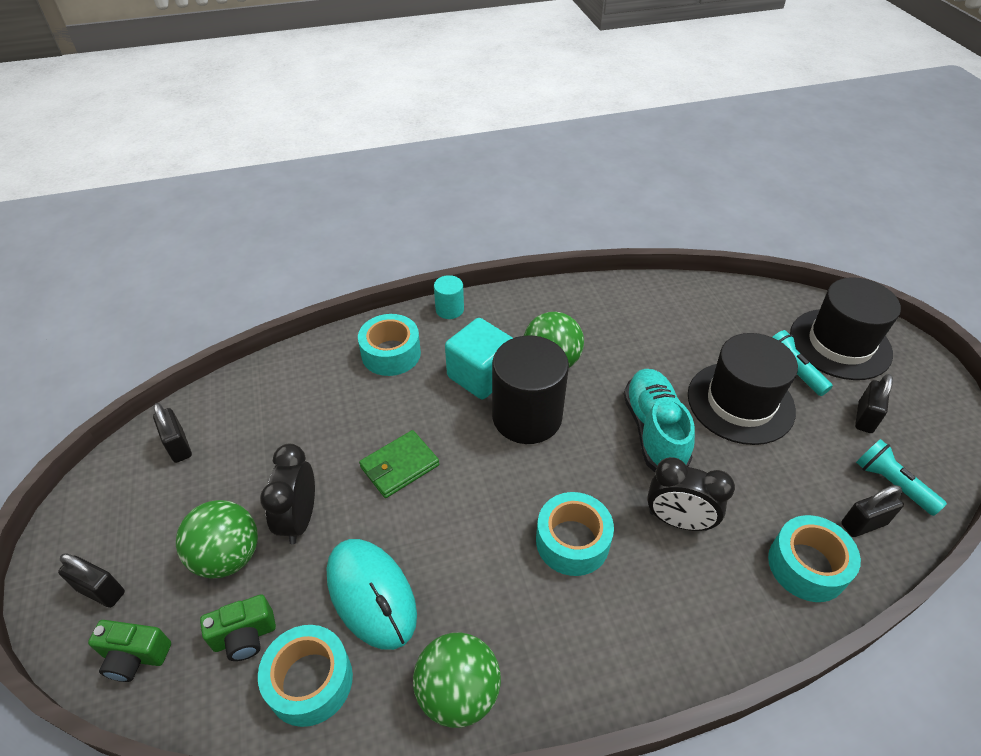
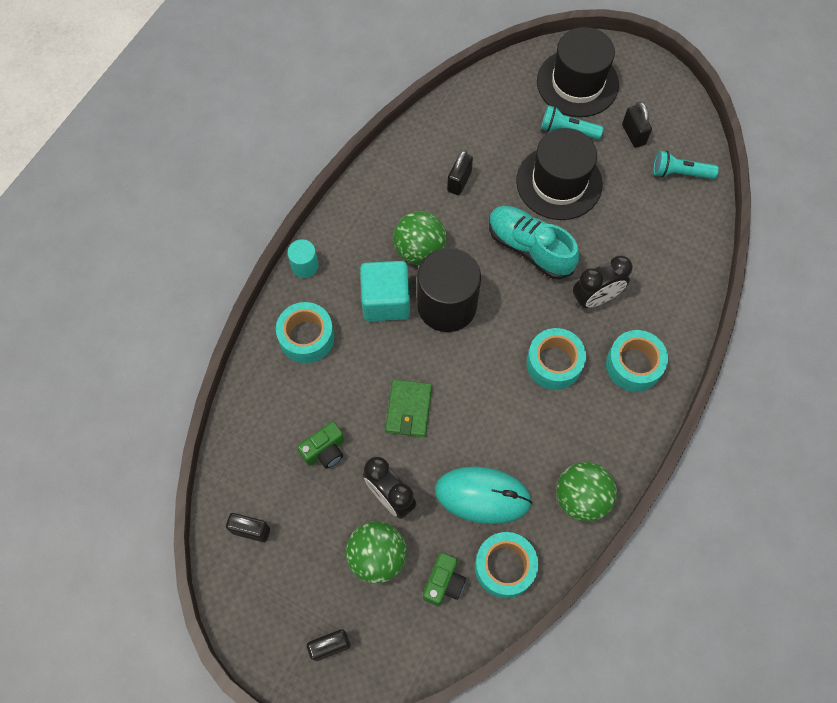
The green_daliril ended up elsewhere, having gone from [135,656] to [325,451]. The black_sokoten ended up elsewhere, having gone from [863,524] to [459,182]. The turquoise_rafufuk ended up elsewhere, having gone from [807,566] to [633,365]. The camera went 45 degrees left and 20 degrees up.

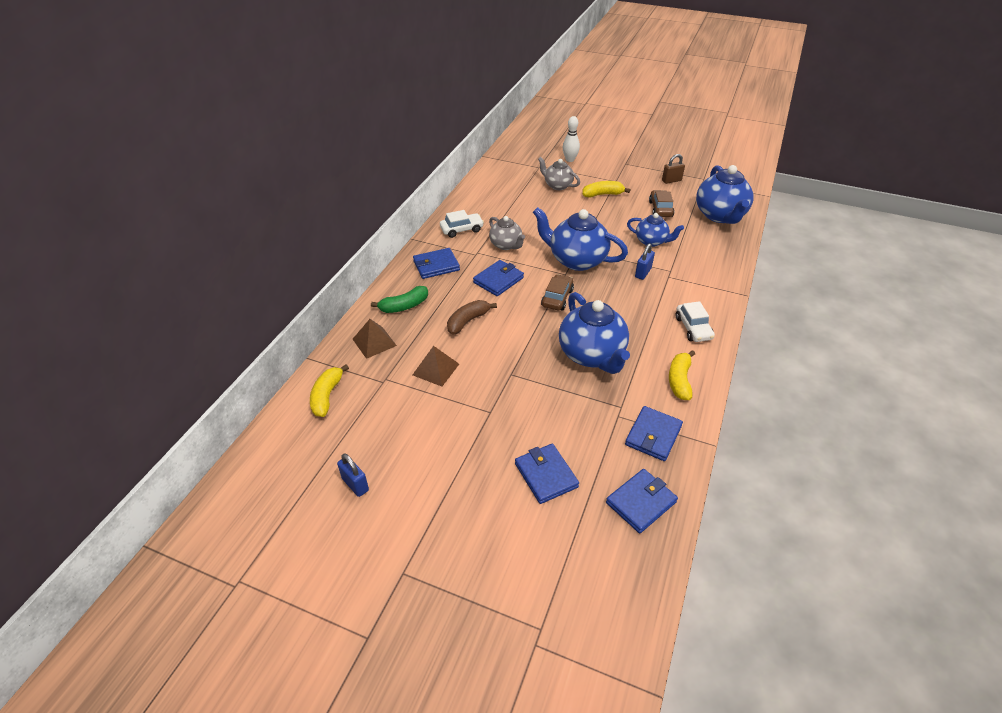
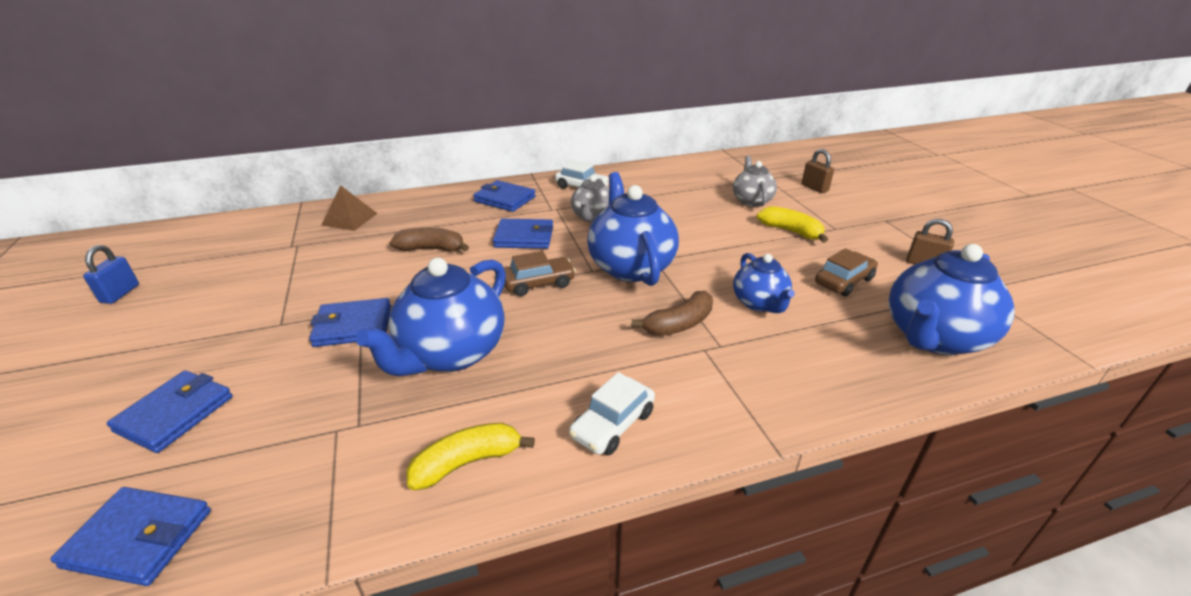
The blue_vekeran ended up elsewhere, having gone from [653,435] to [353,326]. Where the blue_sokoten stood at [643,273], the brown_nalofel came to stand at [679,324]. Where the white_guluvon stood at [570,159], the brown_sokoten came to stand at [814,188]. The second view lost the yellow_nalofel at [327,396]. The second view lost the green_nalofel at [404,306]. The second view lost the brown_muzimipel at [436,369]. The camera went 50 degrees right and 10 degrees down.

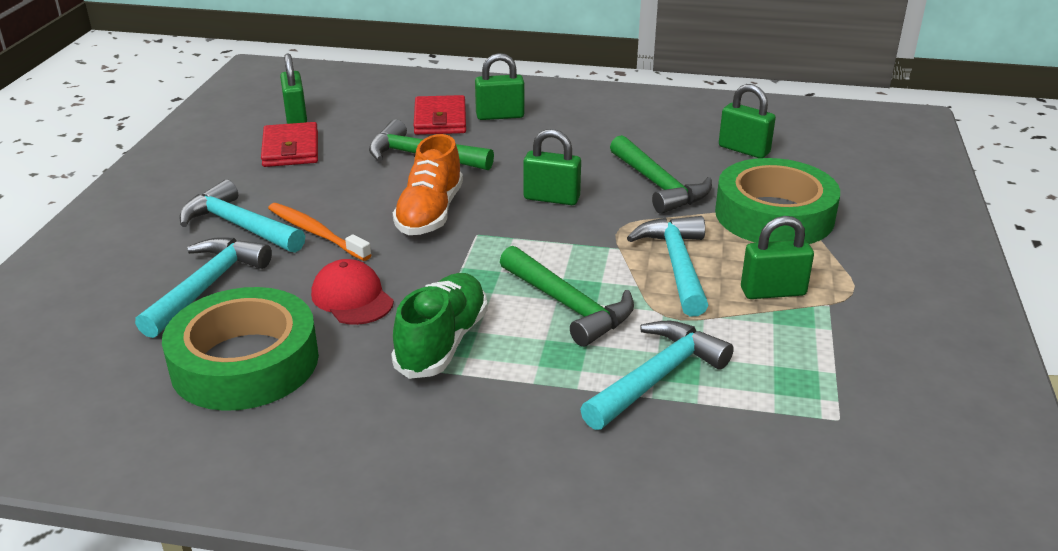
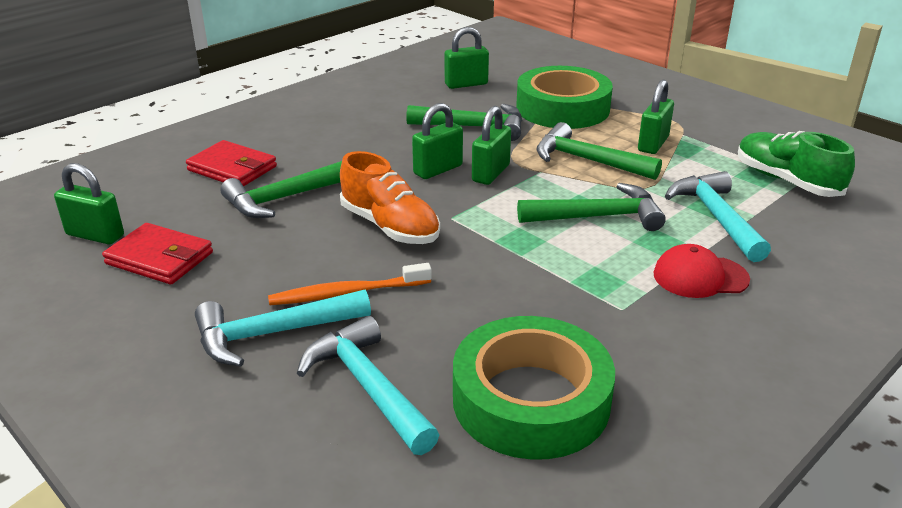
The green_sokoten ended up elsewhere, having gone from [500,116] to [490,173]. What was the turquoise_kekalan at [677,265] turned into the green_kekalan at [587,160]. The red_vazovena ended up elsewhere, having gone from [352,298] to [700,277]. The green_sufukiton ended up elsewhere, having gone from [442,342] to [786,181]. The camera went 55 degrees left and 0 degrees up.

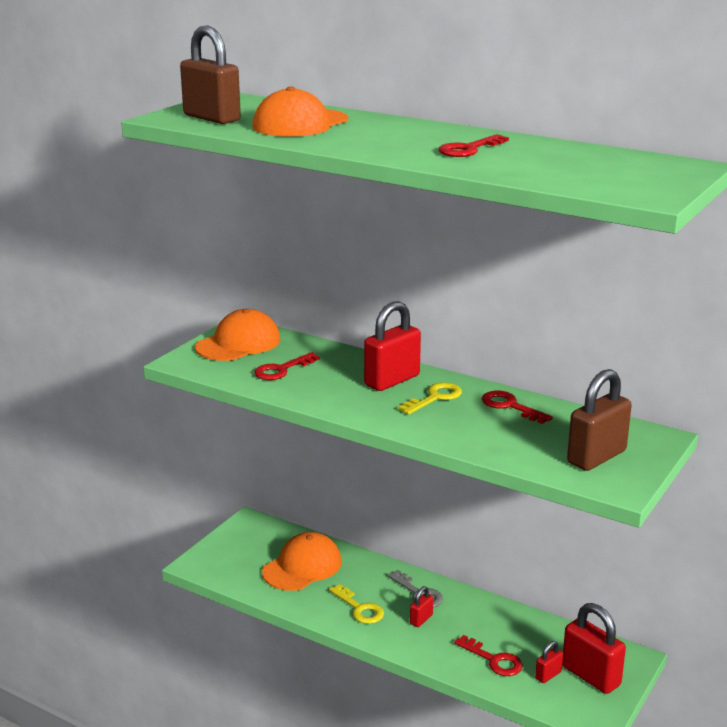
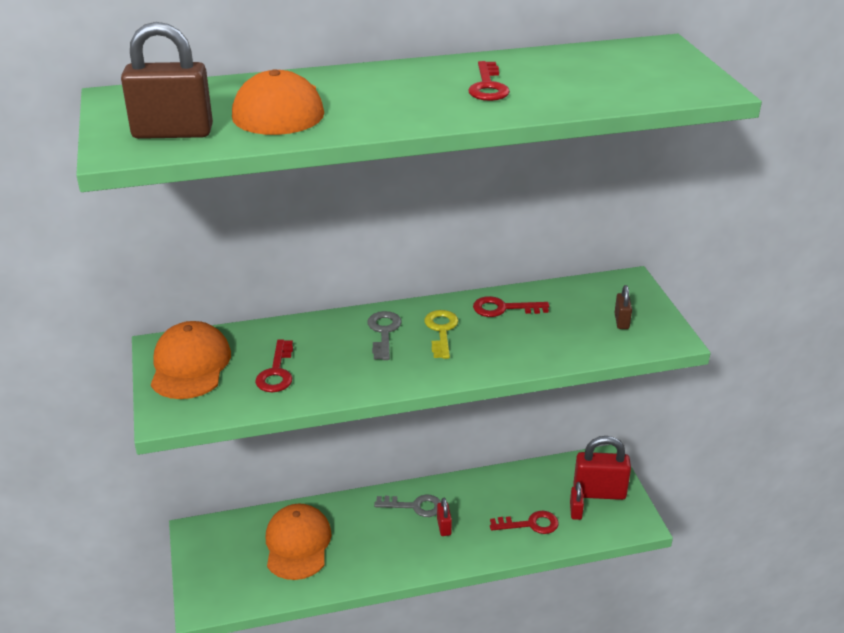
Where the red_sokoten stood at [392,380], the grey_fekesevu came to stand at [383,332]. The size of the brown_sokoten at [596,457] changed by a factor of 0.48. The second view lost the yellow_fekesevu at [360,608]. The camera went 45 degrees left and 10 degrees up.

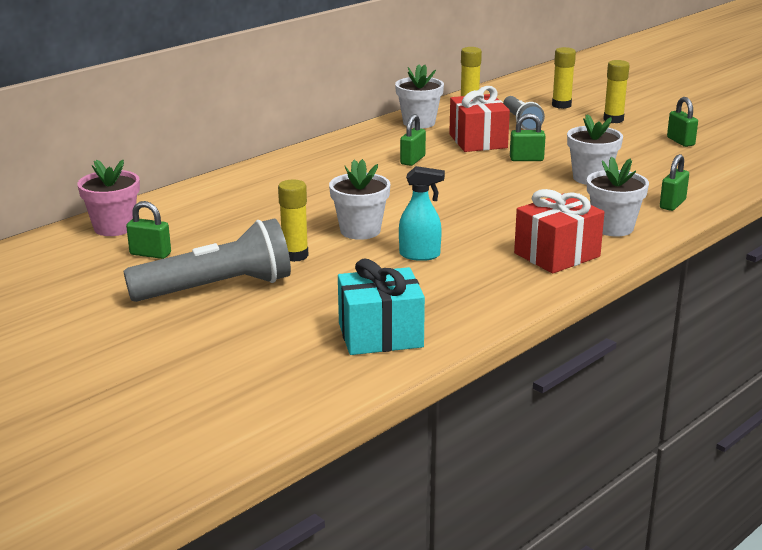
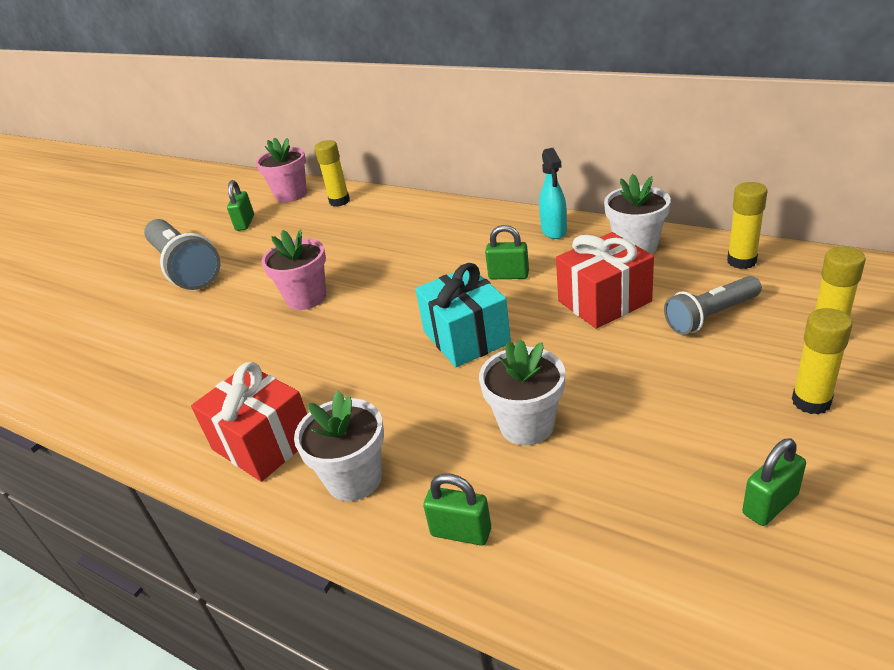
What was the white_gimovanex at [360,231] turned into the pink_gimovanex at [306,298]. The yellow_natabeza ended up elsewhere, having gone from [295,255] to [339,201]. The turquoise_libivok ended up elsewhere, having gone from [380,335] to [466,337]. The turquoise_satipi ended up elsewhere, having gone from [420,255] to [554,231]. The second view lost the green_sokoten at [526,159]. The camera went 80 degrees right and 10 degrees up.

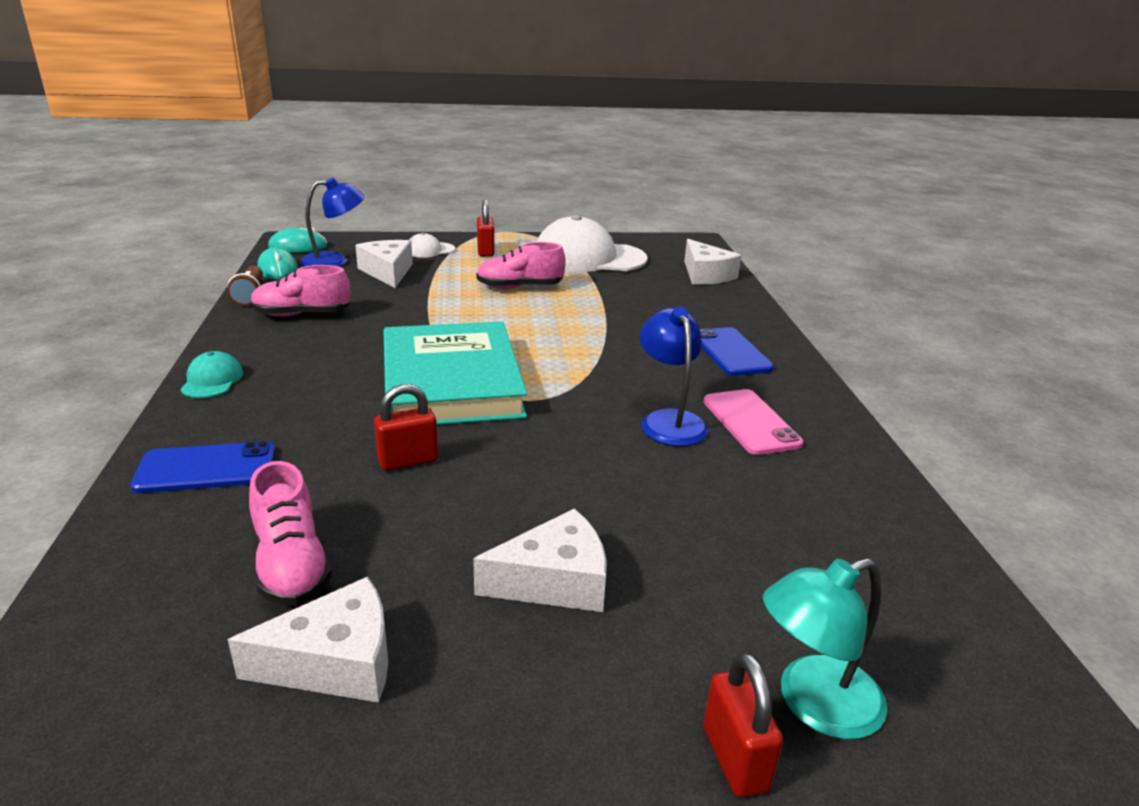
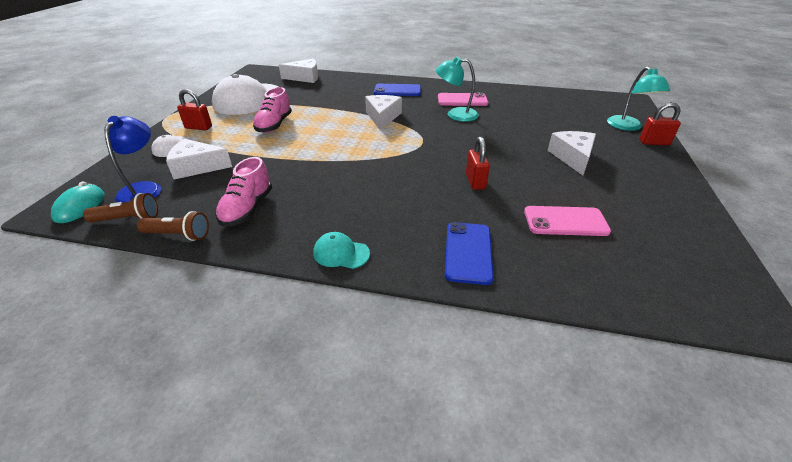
Where the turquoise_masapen stood at [277,269], the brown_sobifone came to stand at [128,219]. The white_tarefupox ended up elsewhere, having gone from [335,662] to [382,117]. What was the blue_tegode at [669,420] turned into the turquoise_tegode at [455,115]. Where the pink_sufukiton stood at [291,565], the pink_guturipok came to stand at [565,221]. The second view lost the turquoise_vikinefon at [451,382]. The camera went 70 degrees left and 10 degrees up.

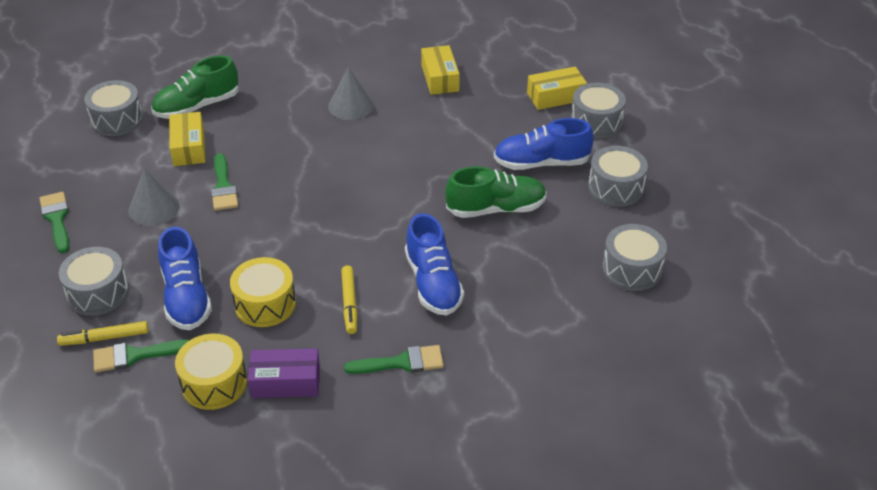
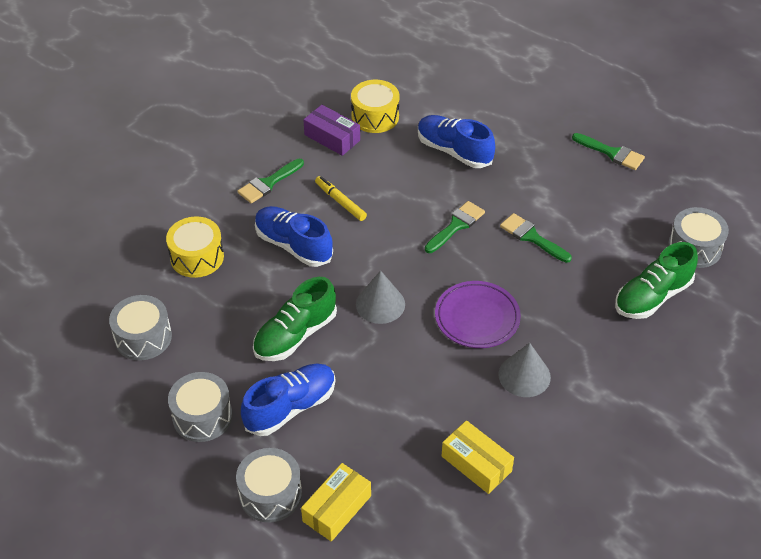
The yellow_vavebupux ended up elsewhere, having gone from [265,304] to [197,257]. The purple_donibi at [285,382] ended up facing another way, 75 degrees clockwise from before. The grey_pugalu ended up elsewhere, having gone from [154,208] to [380,304]. The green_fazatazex ended up elsewhere, having gone from [135,355] to [456,225]. The second view gained the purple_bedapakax at [477,318]. The green_sufukiton at [197,106] ended up facing another way, 150 degrees counterclockwise from before. The second view lost the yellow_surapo at [104,338]. The second view lost the grey_vavebupux at [98,293]. The second view lost the yellow_donibi at [189,147]. The camera went 145 degrees right and 5 degrees up.

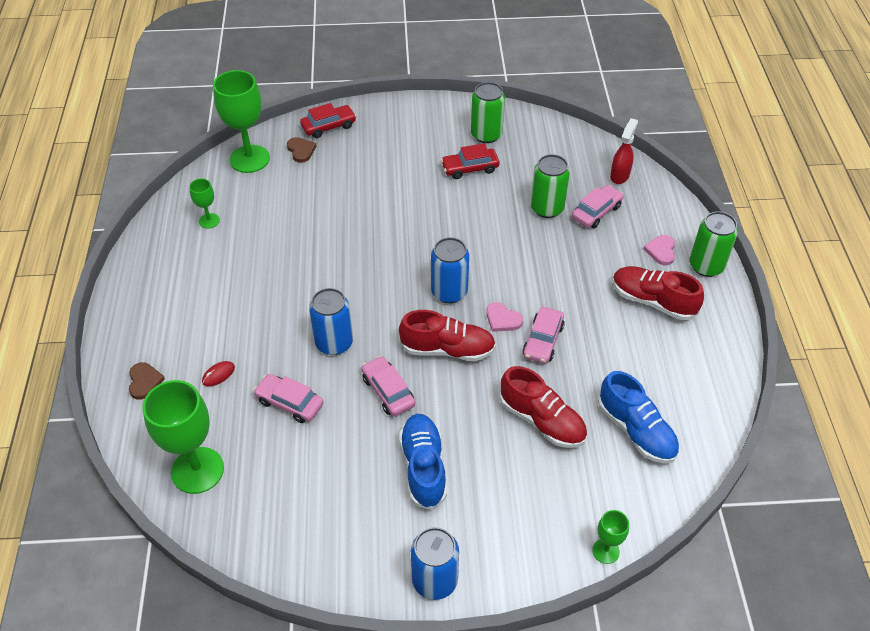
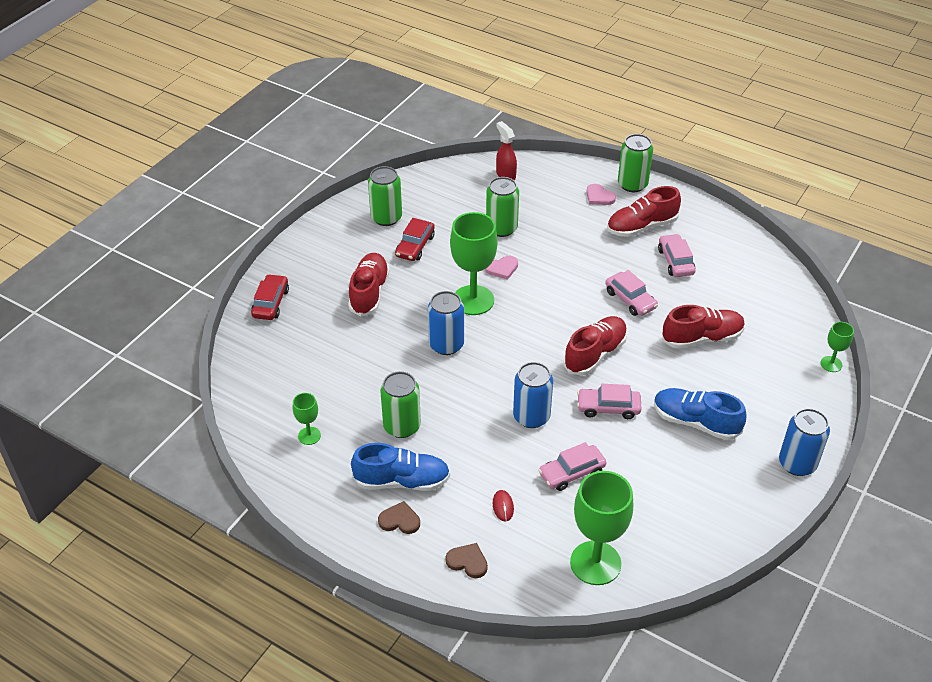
The second view gained the red_sufukiton at [369,293]. The blue_sufukiton ended up elsewhere, having gone from [636,430] to [402,481]. The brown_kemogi ended up elsewhere, having gone from [301,150] to [399,520]. The second view gained the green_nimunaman at [402,426]. The blue_nimunaman ended up elsewhere, having gone from [449,292] to [446,345]. The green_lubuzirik ended up elsewhere, having gone from [249,159] to [473,300]. The pink_kemogi ended up elsewhere, having gone from [502,319] to [502,268]. The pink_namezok ended up elsewhere, having gone from [596,212] to [675,261]. The camera went 55 degrees left and 5 degrees down.

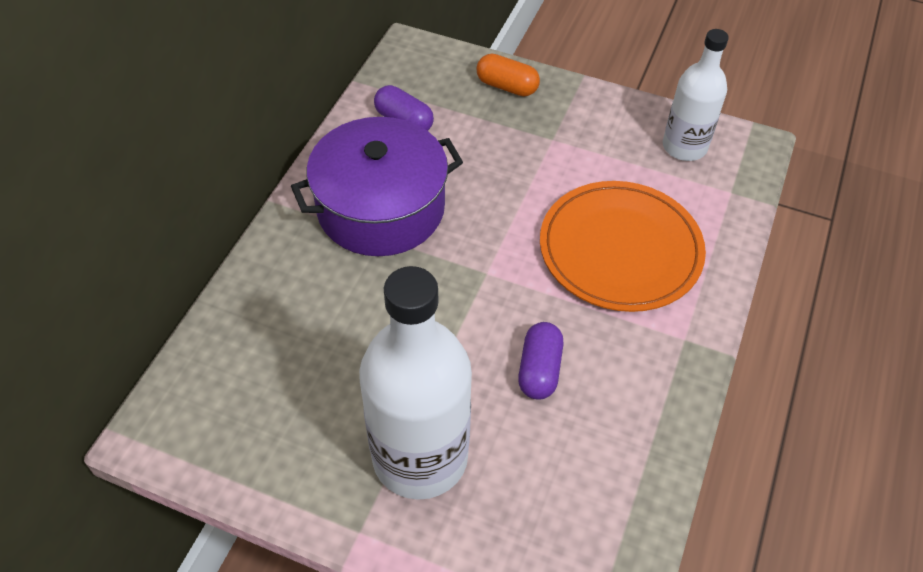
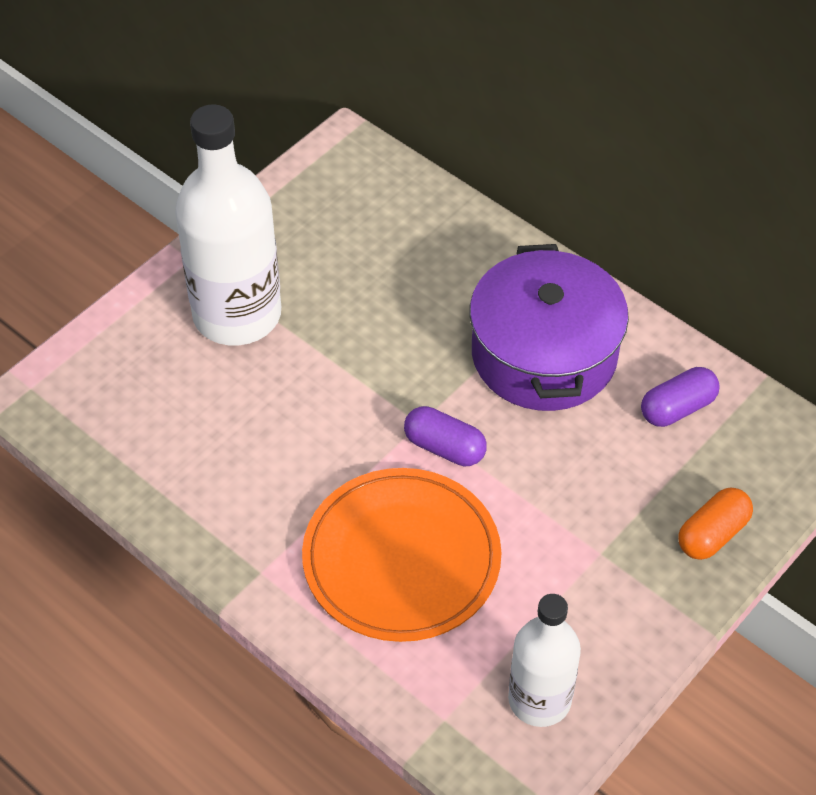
The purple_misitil ended up elsewhere, having gone from [539,370] to [444,447]. The camera went 110 degrees right and 0 degrees up.

